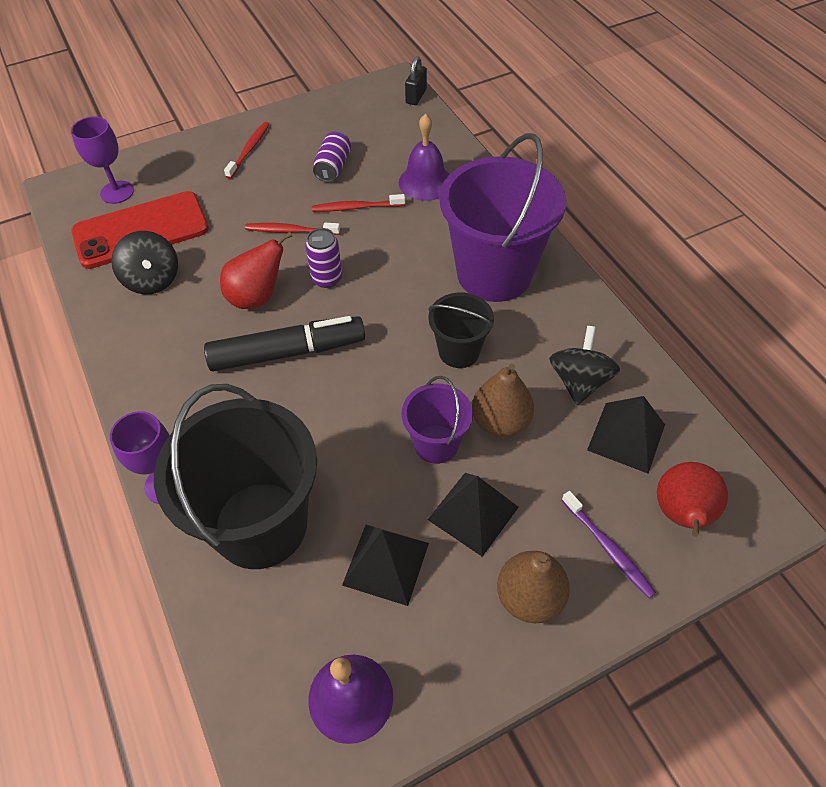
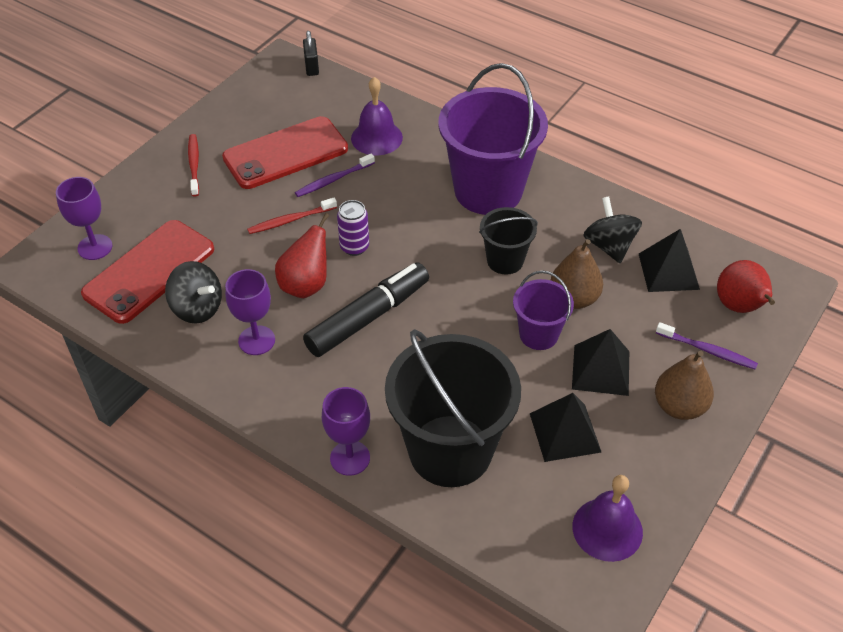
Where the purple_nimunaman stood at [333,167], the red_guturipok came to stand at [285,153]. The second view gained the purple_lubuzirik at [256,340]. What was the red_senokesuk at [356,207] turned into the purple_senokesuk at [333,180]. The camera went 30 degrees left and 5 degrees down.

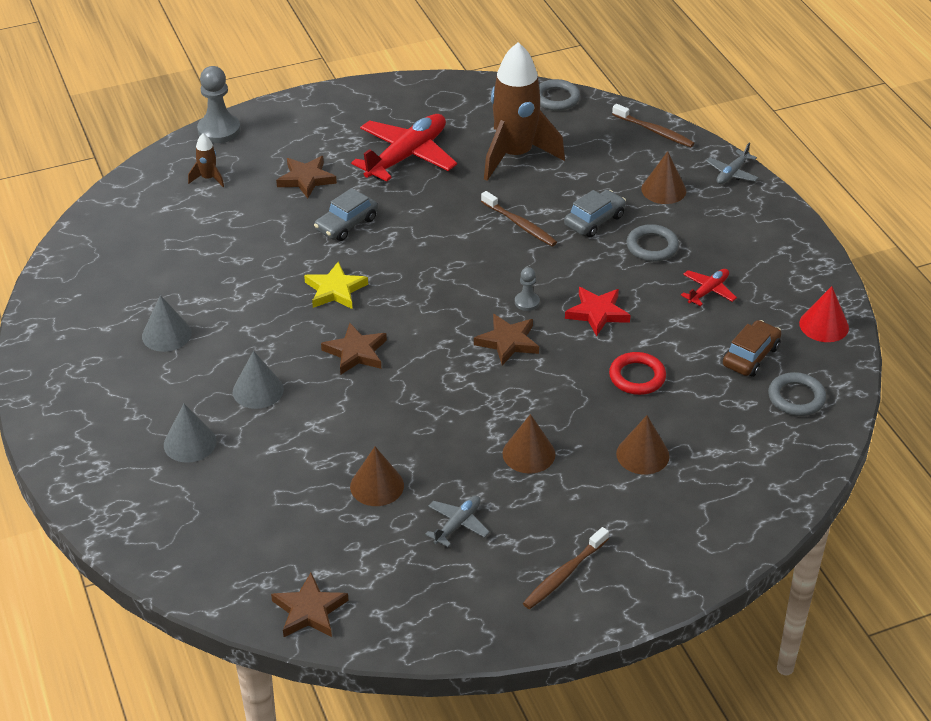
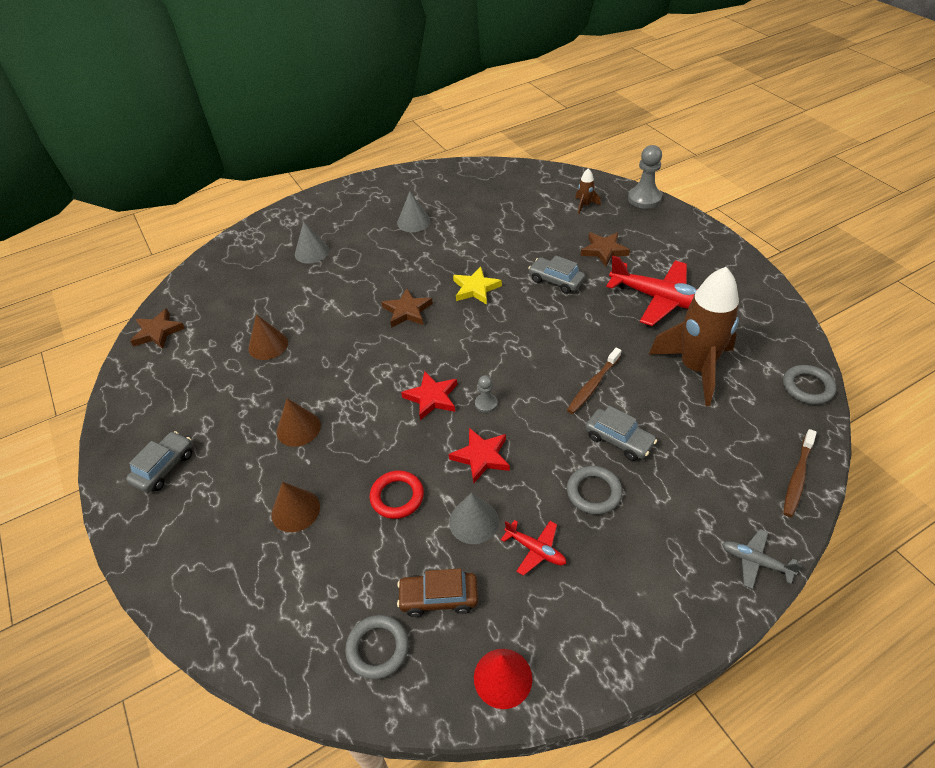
Where the brown_senokesuk stood at [564,574], the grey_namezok came to stand at [164,467]. The brown_namezok at [750,356] ended up facing another way, 150 degrees clockwise from before. What was the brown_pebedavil at [508,342] turned into the red_pebedavil at [432,397]. The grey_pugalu ended up elsewhere, having gone from [258,390] to [473,521]. The second view lost the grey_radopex at [458,524]. The second view lost the brown_pugalu at [663,190]. The camera went 85 degrees right and 5 degrees up.

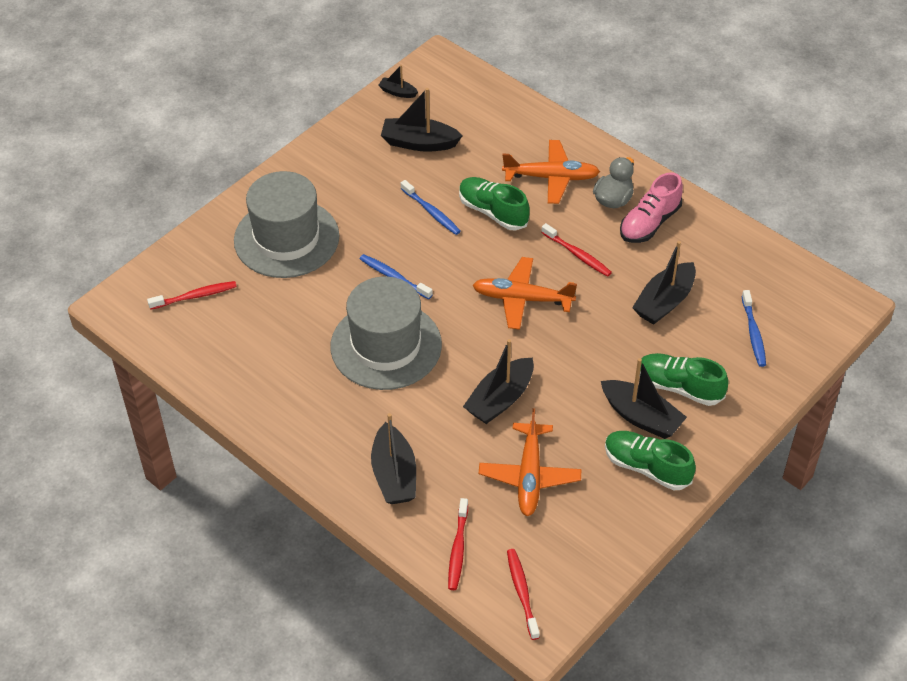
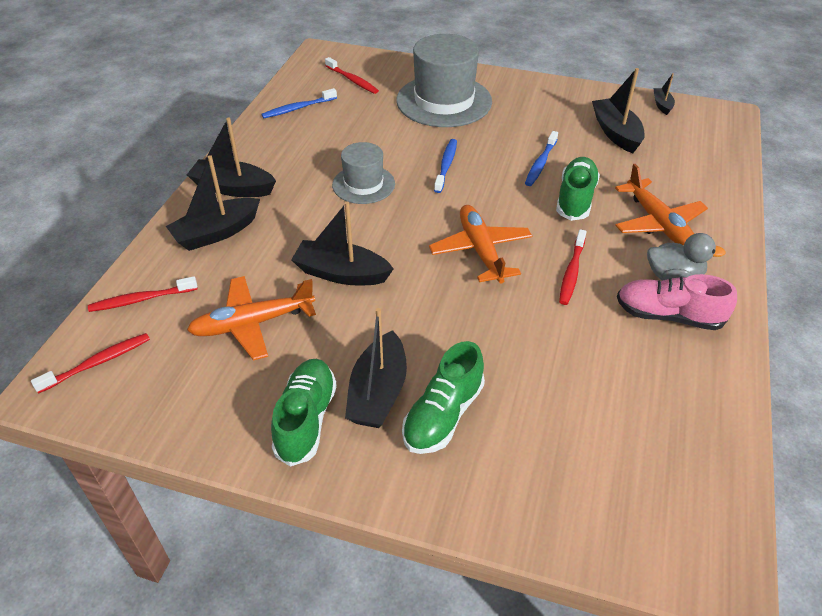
The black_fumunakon ended up elsewhere, having gone from [664,302] to [233,188]. The blue_senokesuk ended up elsewhere, having gone from [753,333] to [298,108]. The size of the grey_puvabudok at [386,345] changed by a factor of 0.57. The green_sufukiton at [679,387] ended up facing another way, 150 degrees counterclockwise from before. The camera went 65 degrees right and 5 degrees down.

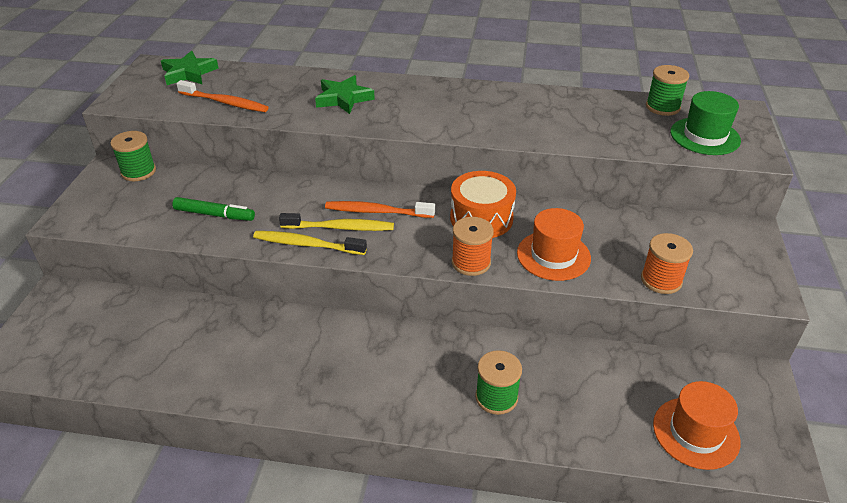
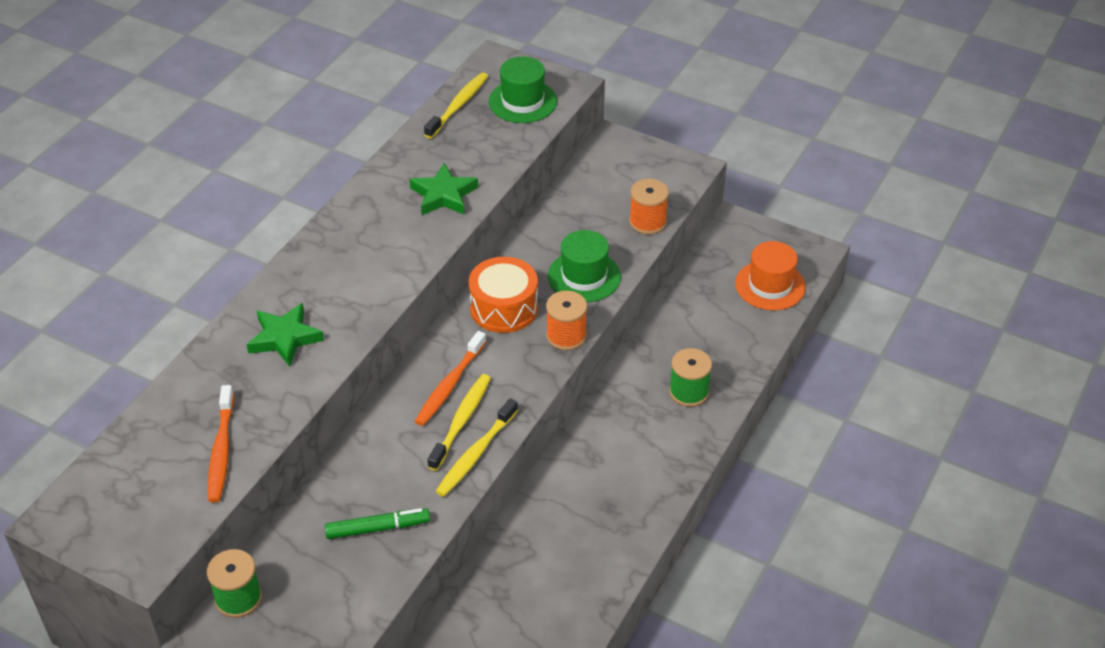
The orange_senokesuk at [225,102] ended up facing another way, 135 degrees clockwise from before. The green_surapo at [214,214] ended up facing another way, 45 degrees clockwise from before. The green_pebedavil ended up elsewhere, having gone from [189,73] to [443,195]. Where the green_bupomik stood at [662,107], the yellow_senokesuk came to stand at [458,106]. What was the orange_puvabudok at [553,255] turned into the green_puvabudok at [584,276]. The camera went 70 degrees left and 5 degrees up.

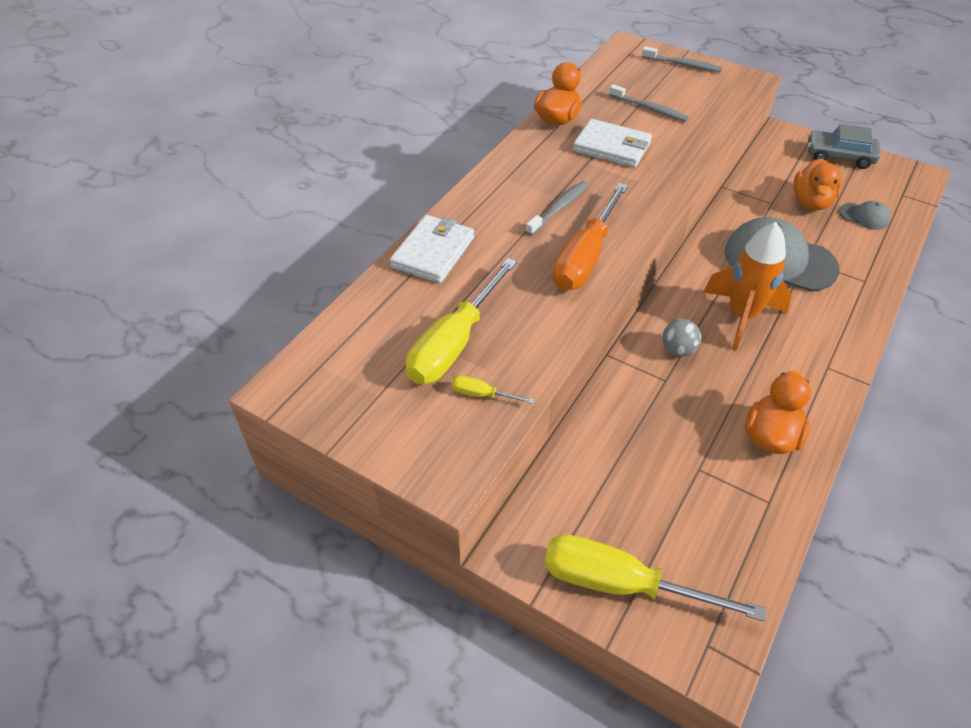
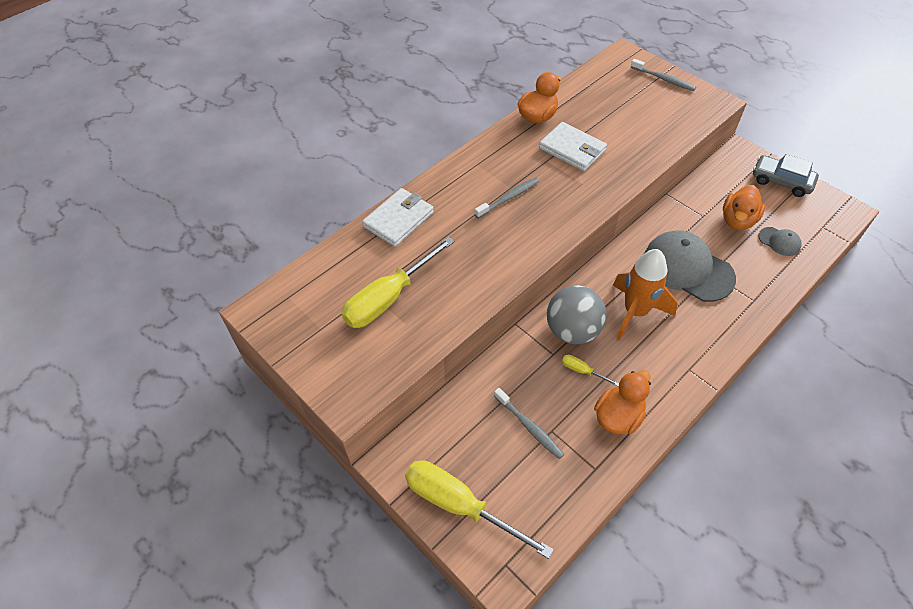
The grey_senokesuk ended up elsewhere, having gone from [649,108] to [529,426]. The size of the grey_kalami at [678,350] changed by a factor of 1.93. The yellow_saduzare ended up elsewhere, having gone from [482,394] to [582,371]. The second view lost the orange_saduzare at [585,257]. The camera went 15 degrees right and 5 degrees up.

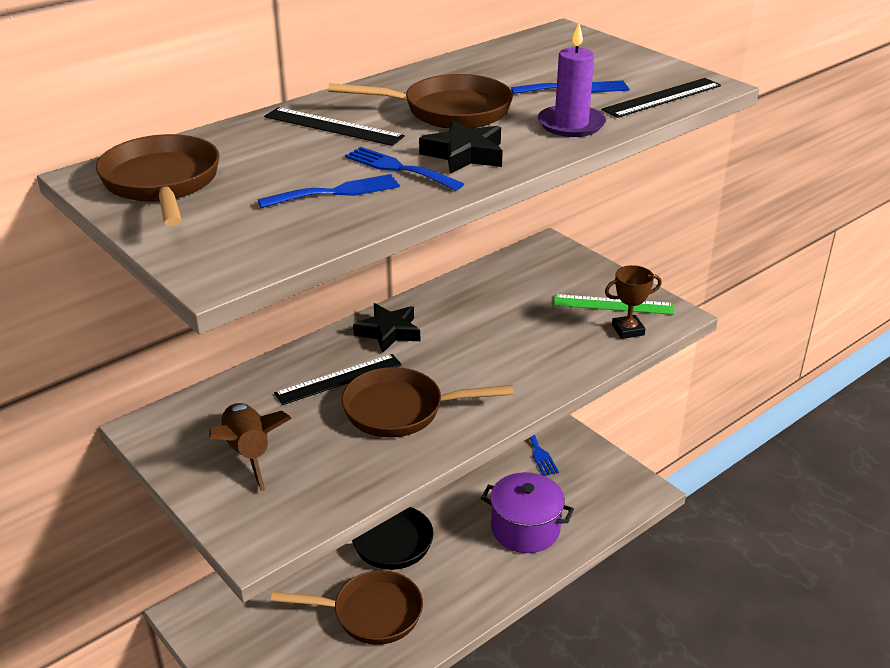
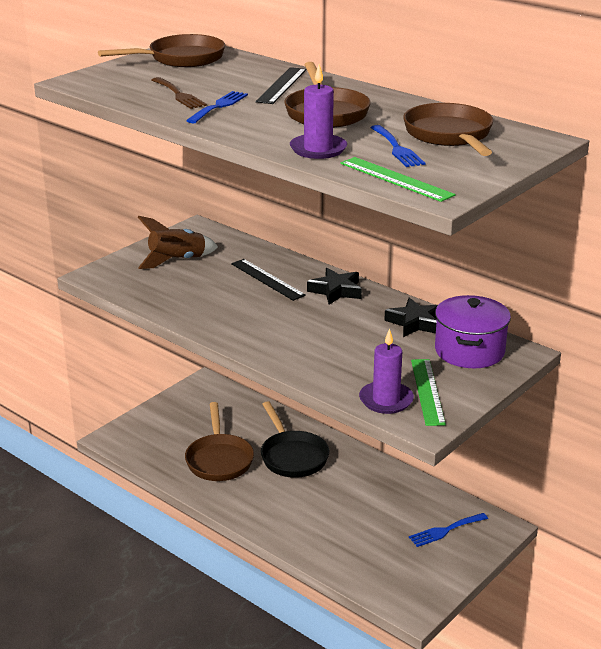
What was the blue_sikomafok at [336,192] turned into the brown_sikomafok at [179,95]. What was the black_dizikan at [662,98] turned into the green_dizikan at [395,179]. Where the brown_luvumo stood at [628,330], the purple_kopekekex came to stand at [386,400]. The black_pebedavil ended up elsewhere, having gone from [464,154] to [415,323]. The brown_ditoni ended up elsewhere, having gone from [401,410] to [450,135]. The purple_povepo ended up elsewhere, having gone from [525,529] to [469,351]. The camera went 80 degrees right and 5 degrees down.

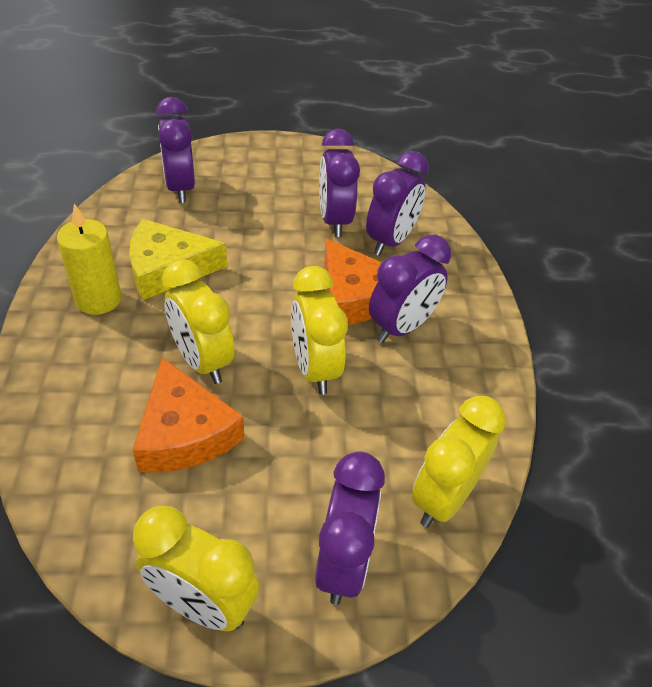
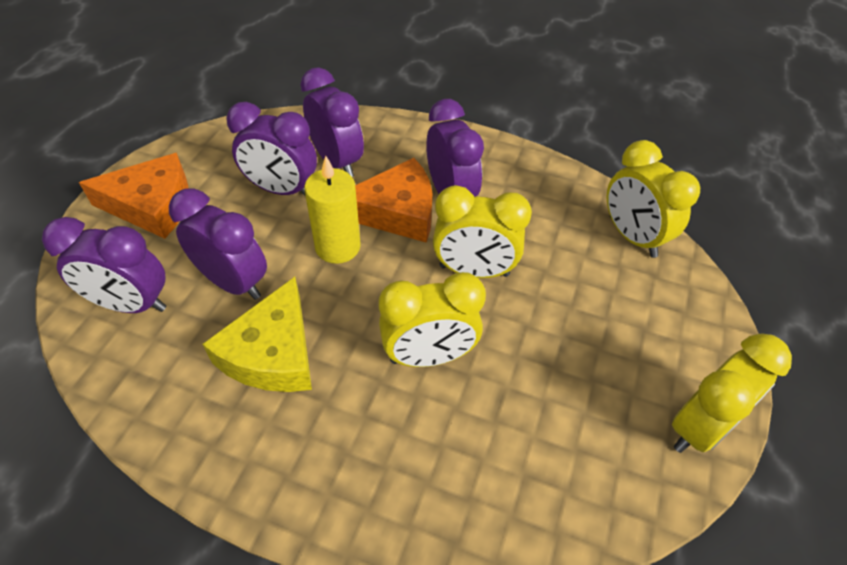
The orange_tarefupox ended up elsewhere, having gone from [184,432] to [152,205]. The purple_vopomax ended up elsewhere, having gone from [343,563] to [233,282]. The yellow_kopekekex ended up elsewhere, having gone from [98,299] to [338,247]. The camera went 65 degrees left and 5 degrees up.

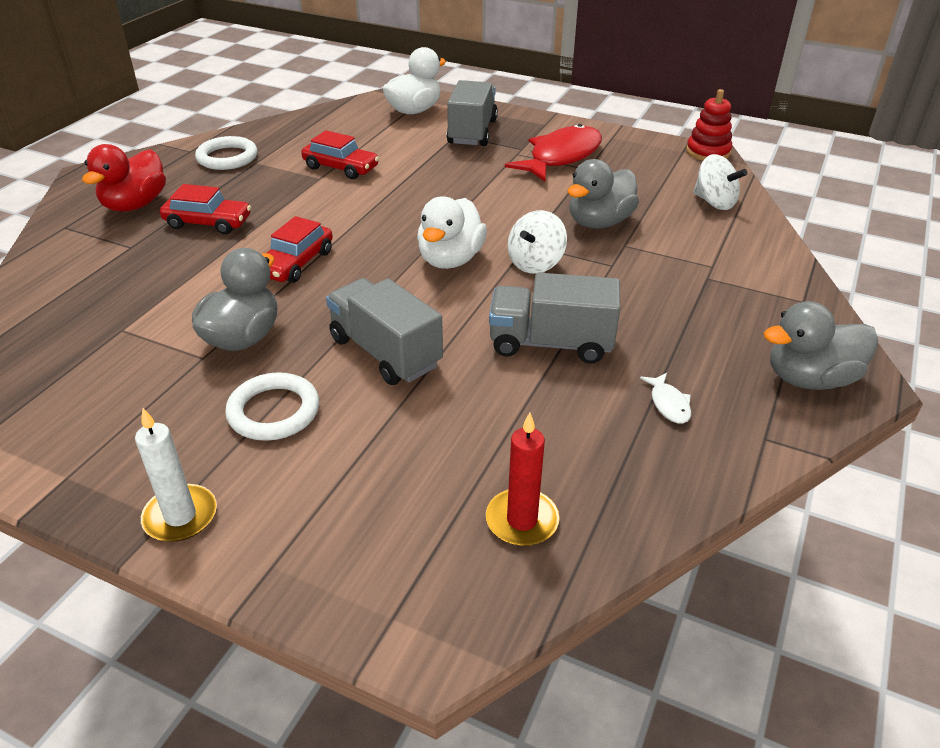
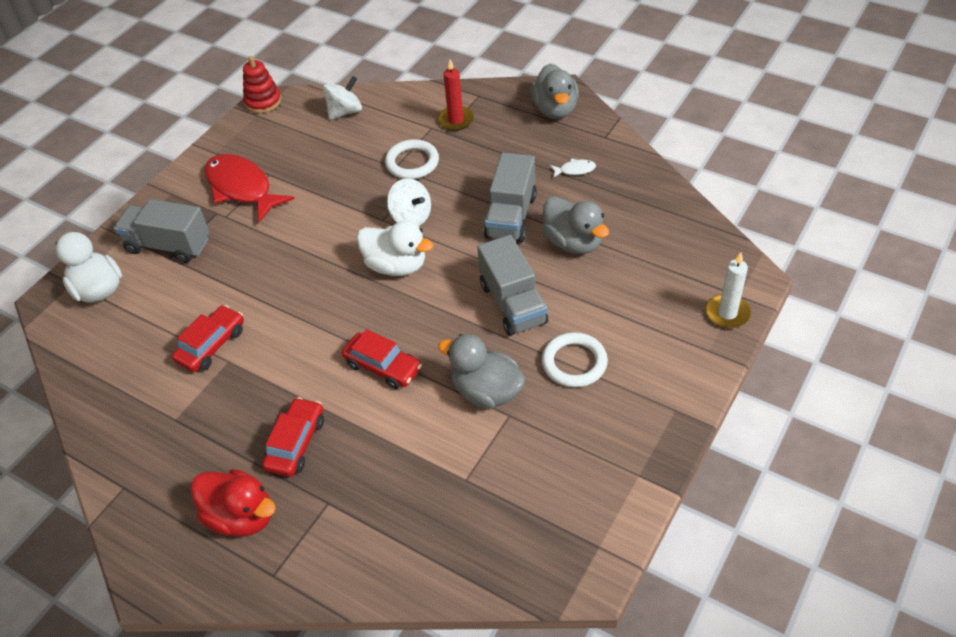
The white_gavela ended up elsewhere, having gone from [227,157] to [412,162]. The red_kopekekex ended up elsewhere, having gone from [522,520] to [456,120]. The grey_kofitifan at [385,352] ended up facing another way, 75 degrees counterclockwise from before. The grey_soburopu ended up elsewhere, having gone from [599,222] to [573,242]. The white_kopekekex ended up elsewhere, having gone from [180,516] to [727,313]. The camera went 80 degrees left and 10 degrees up.

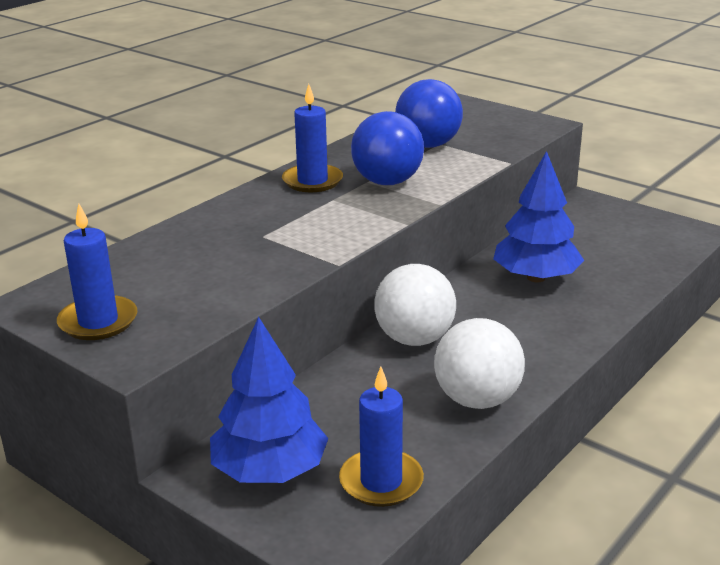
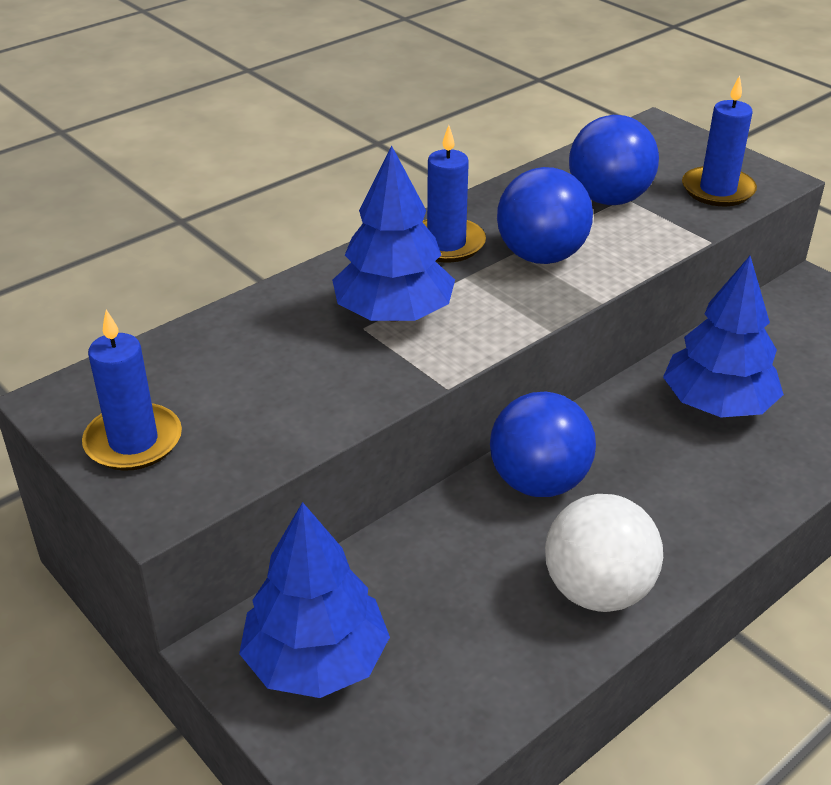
The second view gained the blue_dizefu at [394,314]. What was the white_kalami at [414,339] turned into the blue_kalami at [538,482]. The blue_kopekekex ended up elsewhere, having gone from [381,481] to [717,190]. The camera went 10 degrees right and 10 degrees up.

